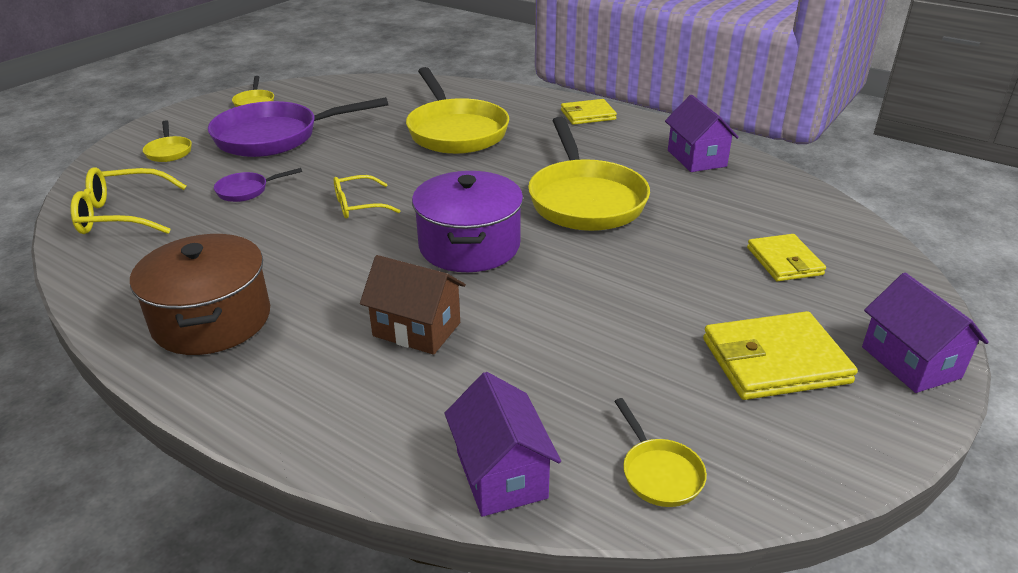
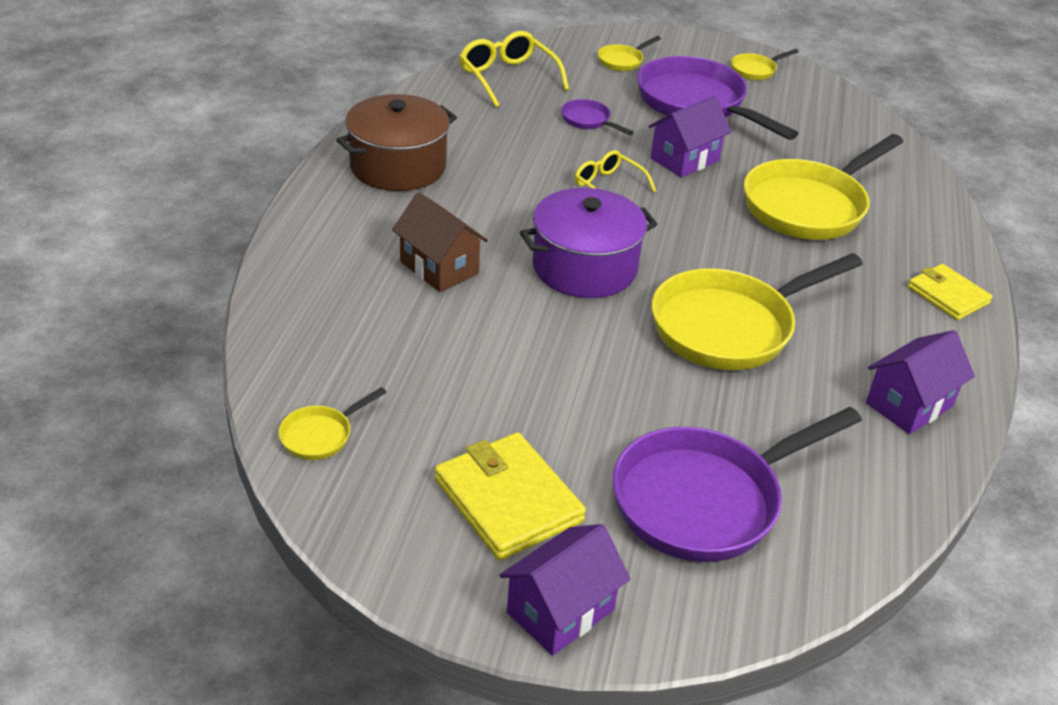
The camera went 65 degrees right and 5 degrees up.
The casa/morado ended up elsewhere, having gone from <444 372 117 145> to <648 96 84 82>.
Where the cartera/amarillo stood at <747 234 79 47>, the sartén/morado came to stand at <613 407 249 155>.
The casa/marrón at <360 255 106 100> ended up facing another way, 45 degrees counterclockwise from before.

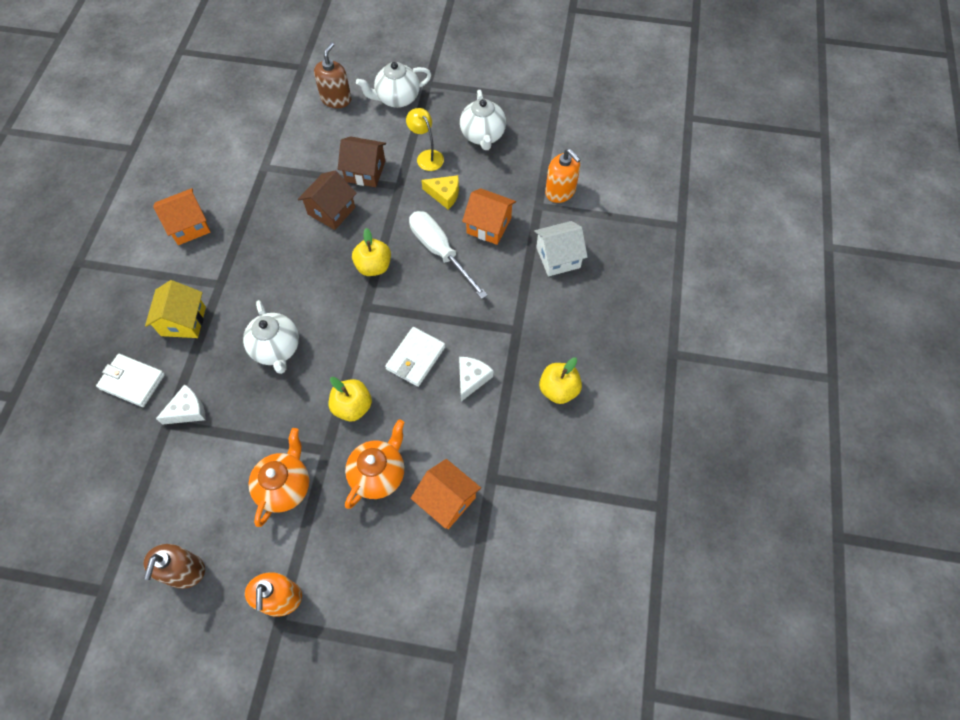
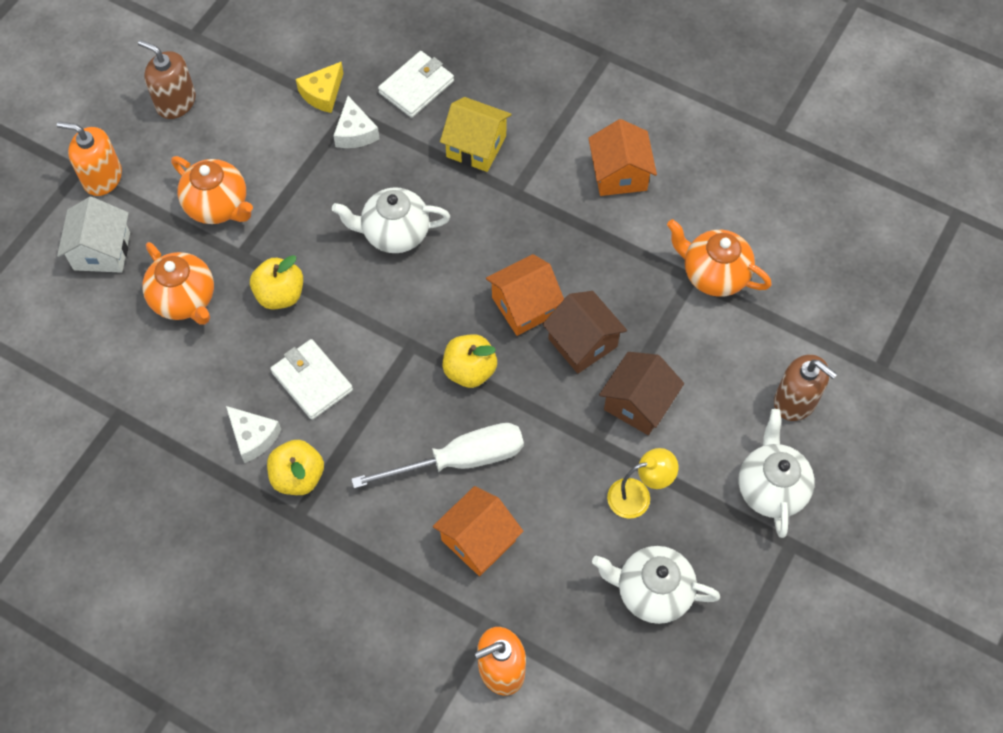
The camera went 110 degrees right and 0 degrees up.
The second view gained the tetera/naranja at <667 219 105 78>.
The casa/naranja ended up elsewhere, having gone from <411 459 70 70> to <486 254 78 82>.
The queso/amarillo ended up elsewhere, having gone from <421 175 38 35> to <296 62 47 51>.
The casa/blanco ended up elsewhere, having gone from <534 221 54 55> to <57 197 73 76>.
The manzana/amarillo ended up elsewhere, having gone from <539 357 43 47> to <267 440 57 55>.

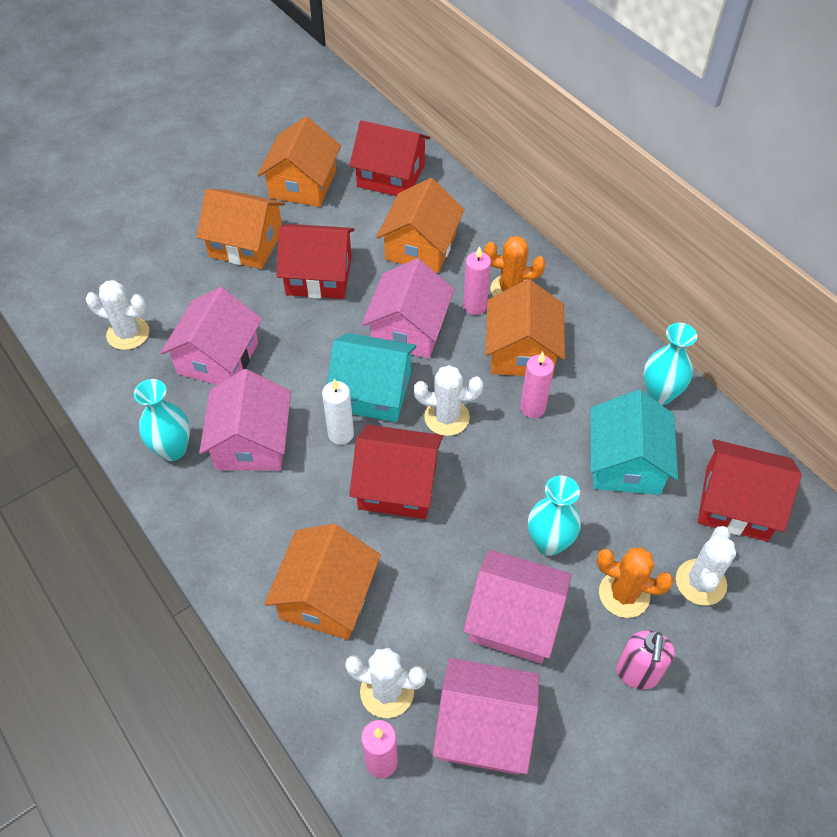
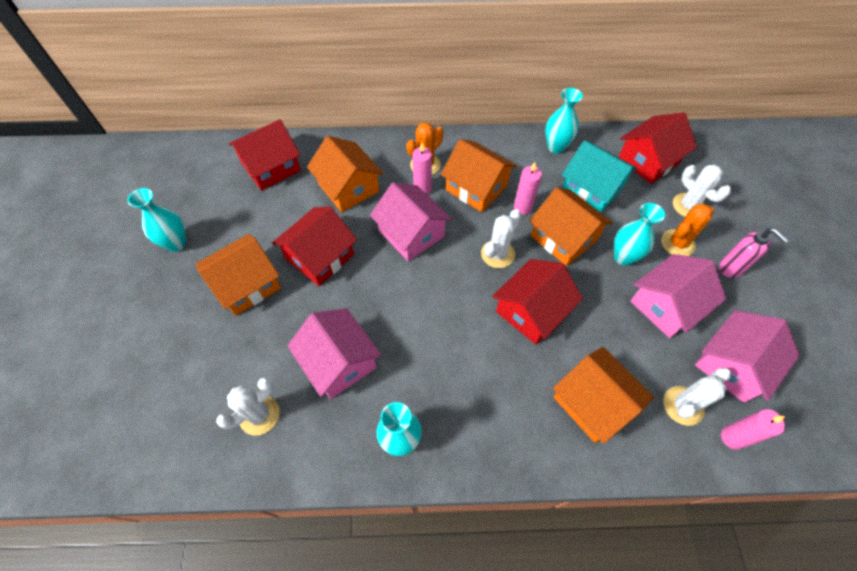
The camera went 55 degrees left and 5 degrees up.
The second view lost the casa/rosa at <199 369 92 102>.
The second view lost the vela/blanco at <322 379 32 66>.
The second view lost the casa/turquesa at <327 333 89 89>.
The second view gained the florero/turquesa at <128 188 58 64>.
The casa/naranja ended up elsewhere, having gone from <258 116 83 91> to <529 187 84 79>.

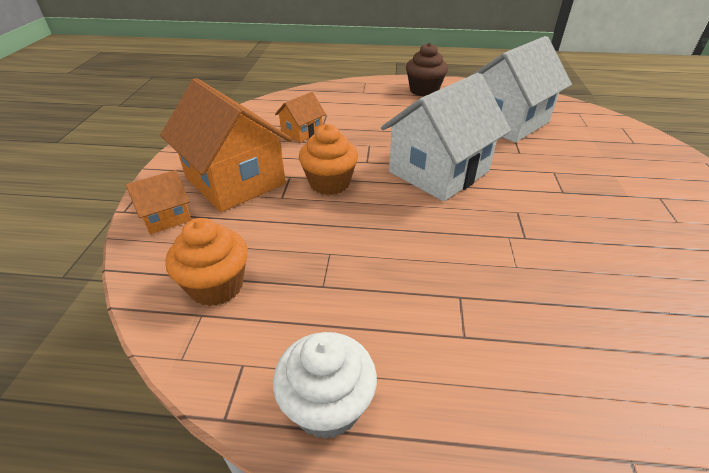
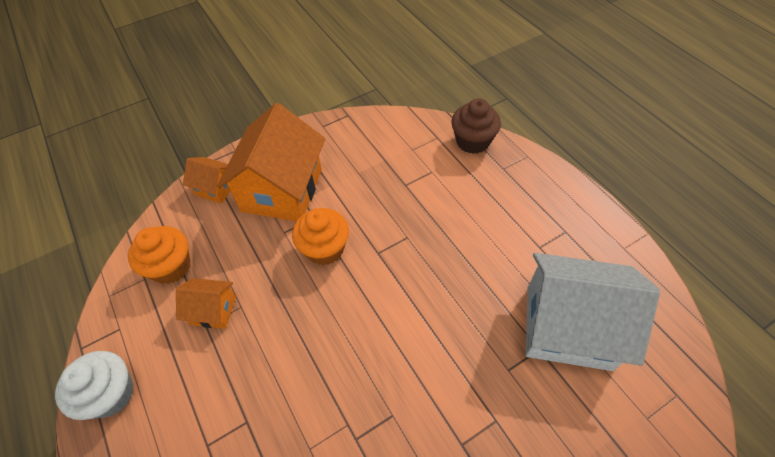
The camera went 55 degrees right and 15 degrees up.
The second view lost the casa/blanco at <381 73 130 128>.
The casa/naranja ended up elsewhere, having gone from <275 92 51 50> to <176 278 60 51>.
The magdalena/marrón ended up elsewhere, having gone from <406 43 42 54> to <451 99 50 55>.

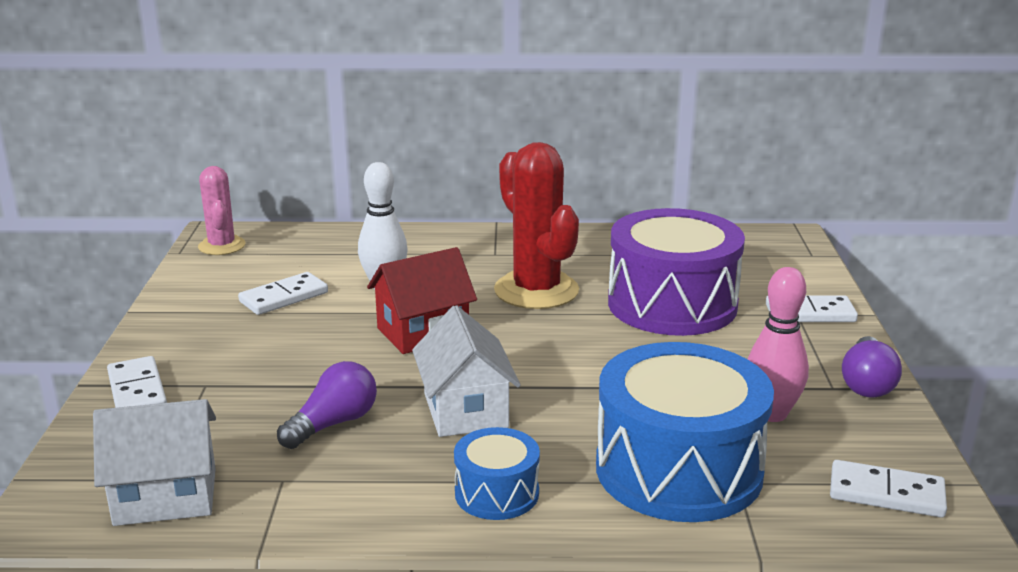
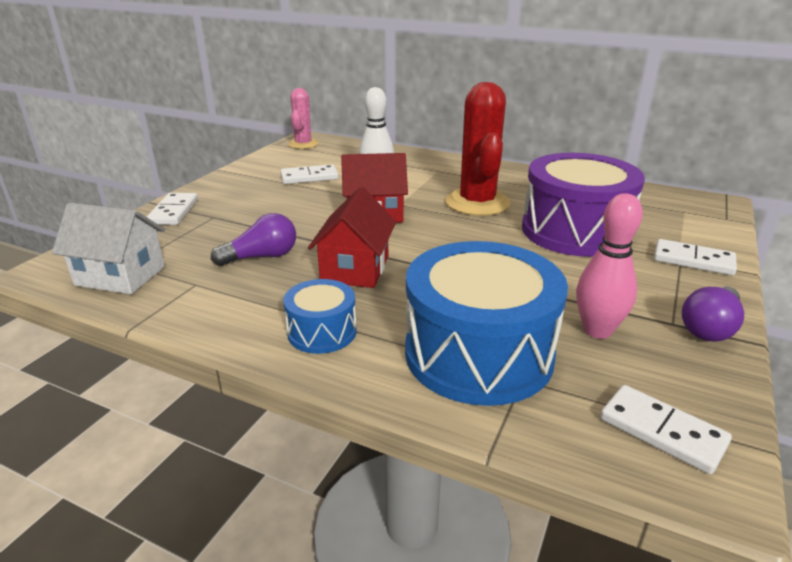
The camera went 25 degrees right and 5 degrees up.
What was the casa/blanco at <412 305 109 132> turned into the casa/rojo at <308 187 88 101>.

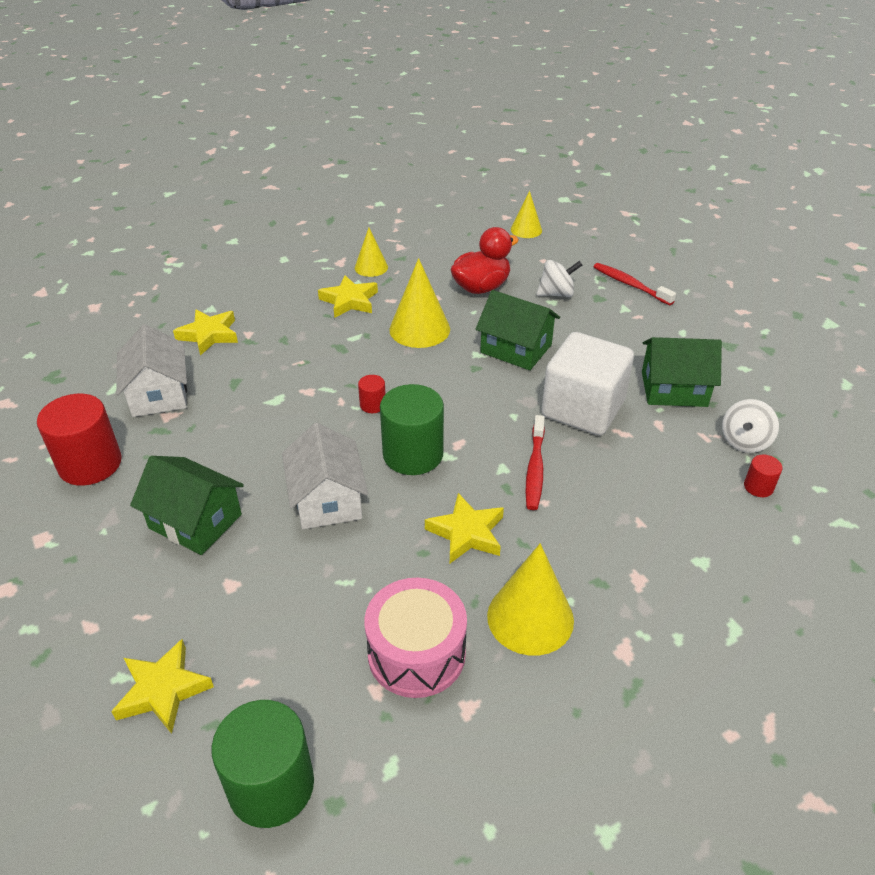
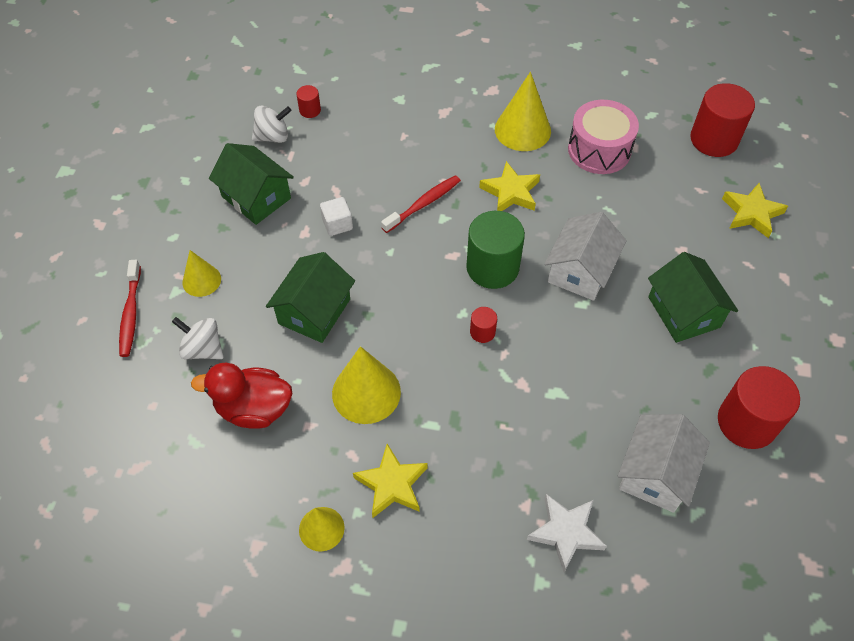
The camera went 140 degrees left and 15 degrees up.
The cono/amarillo ended up elsewhere, having gone from <511 191 31 47> to <182 250 39 47>.
What was the estrella/amarillo at <173 309 65 46> turned into the estrella/blanco at <527 494 80 78>.
What was the cilindro/verde at <211 700 103 128> turned into the cilindro/rojo at <690 83 65 74>.
The casa/verde at <476 290 84 80> ended up facing another way, 45 degrees clockwise from before.
The size of the cubo/blanco at <542 332 92 103> changed by a factor of 0.43.

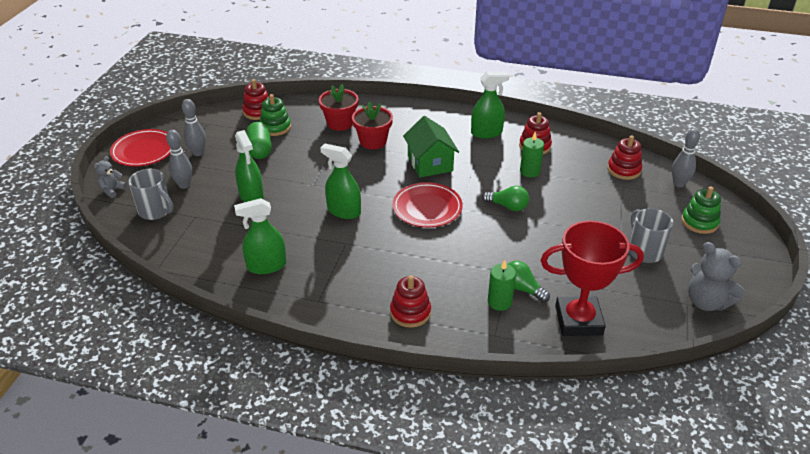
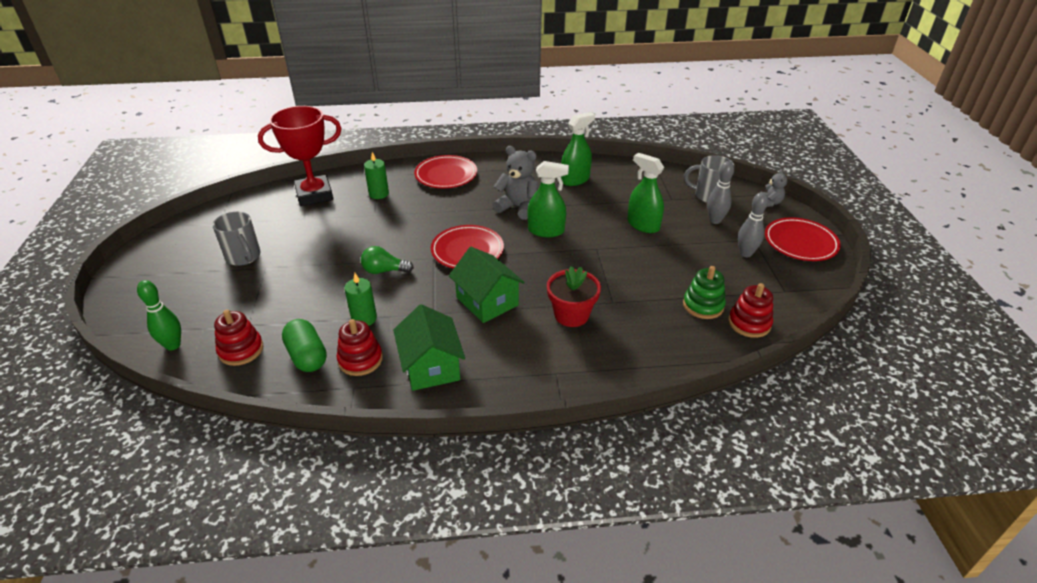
The camera went 160 degrees right and 0 degrees up.
The second view lost the maceta/rojo at <319 84 39 47>.
The second view lost the bombilla/verde at <508 261 42 41>.
The second view lost the juguete apilable/verde at <681 186 40 48>.
The cápsula/verde ended up elsewhere, having gone from <246 122 25 37> to <282 319 45 53>.
The osito/gris ended up elsewhere, having gone from <688 242 57 69> to <493 146 45 74>.
Where the juguete apilable/rojo stood at <390 275 41 53>, the plato/rojo came to stand at <414 155 63 33>.
Where the pulverizador/verde stood at <471 72 38 67>, the casa/verde came to stand at <393 304 72 87>.
What was the bolo/gris at <672 128 28 60> turned into the bolo/verde at <137 280 44 71>.

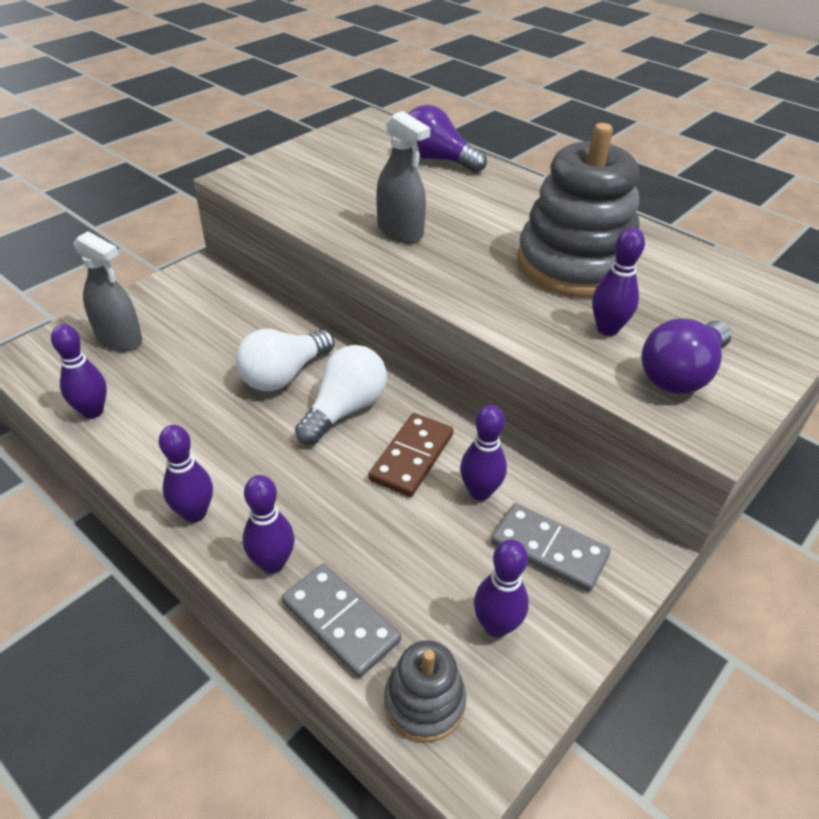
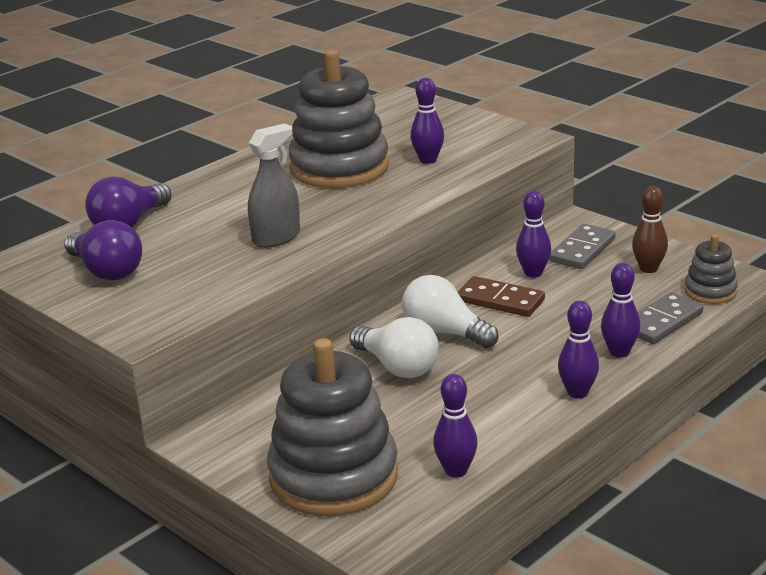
The camera went 85 degrees left and 15 degrees down.
The bombilla/morado ended up elsewhere, having gone from <641 318 91 76> to <64 220 78 60>.
Where the pulverizador/gris stood at <73 231 69 120>, the juguete apilable/gris came to stand at <267 338 131 178>.
What was the bolo/morado at <474 540 55 98> turned into the bolo/marrón at <632 186 36 87>.

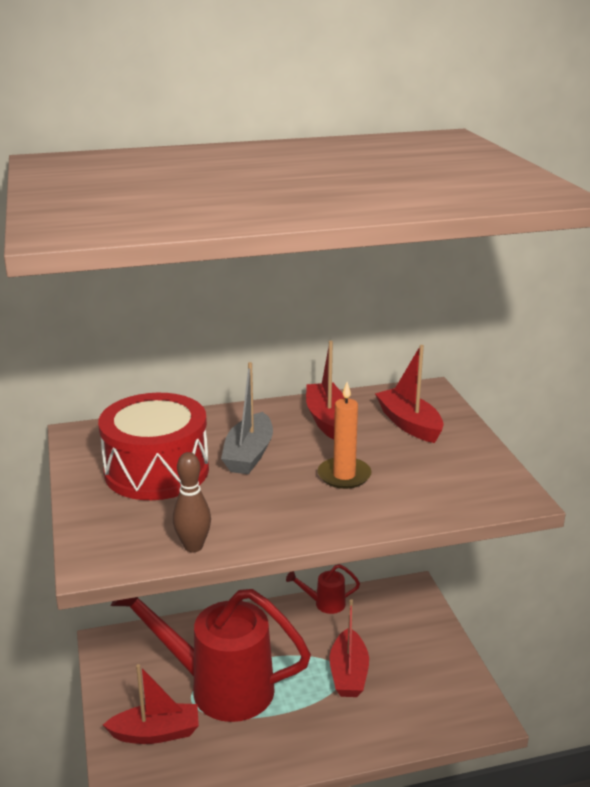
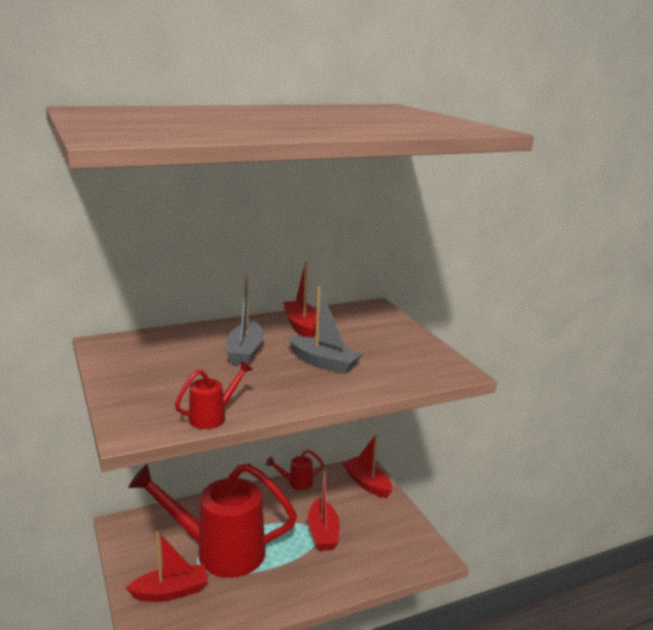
The camera went 10 degrees left and 5 degrees down.
The second view lost the tambor/rojo at <98 393 111 107>.
The barco/rojo ended up elsewhere, having gone from <375 345 69 98> to <343 434 49 64>.
Where the bolo/marrón stood at <173 452 38 100>, the regadera/rojo came to stand at <175 361 78 68>.
Where the vela/naranja stood at <318 382 54 107>, the barco/gris came to stand at <289 286 74 88>.

